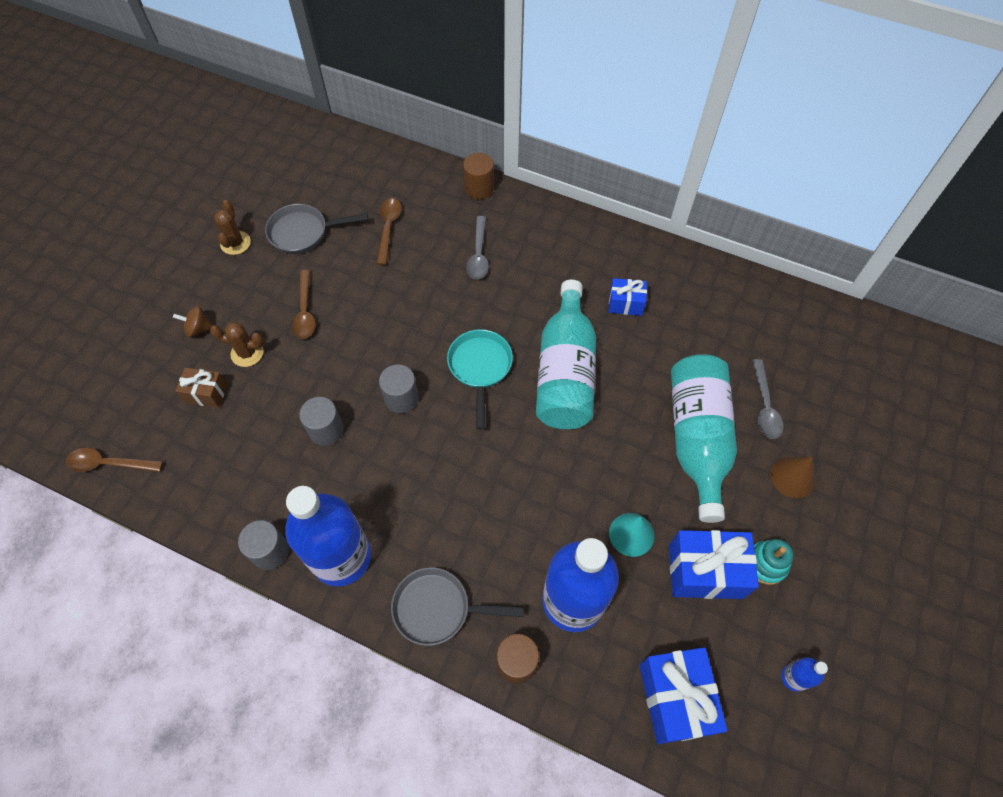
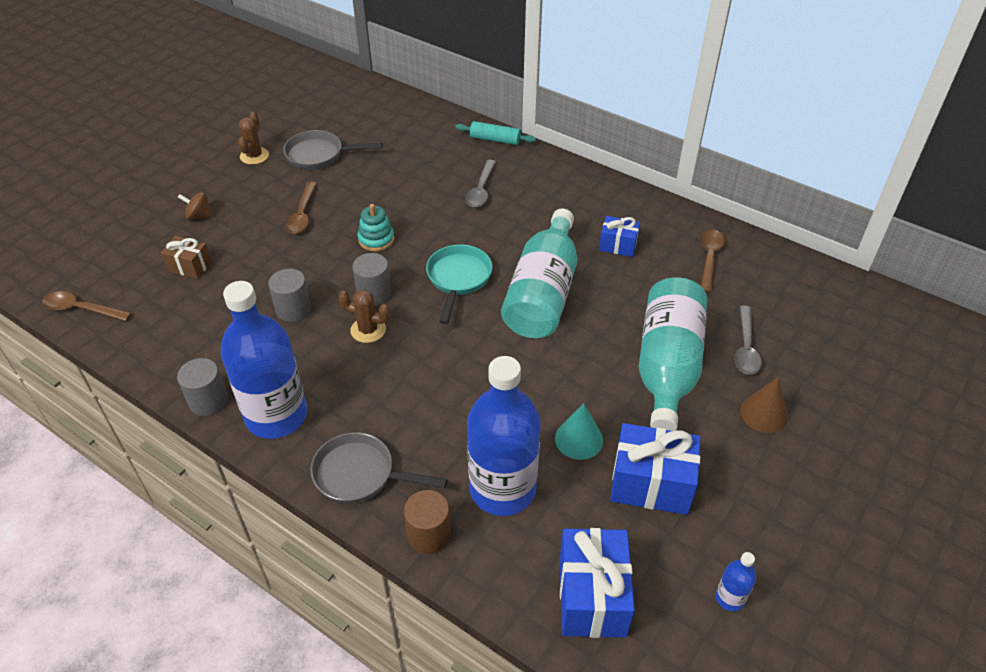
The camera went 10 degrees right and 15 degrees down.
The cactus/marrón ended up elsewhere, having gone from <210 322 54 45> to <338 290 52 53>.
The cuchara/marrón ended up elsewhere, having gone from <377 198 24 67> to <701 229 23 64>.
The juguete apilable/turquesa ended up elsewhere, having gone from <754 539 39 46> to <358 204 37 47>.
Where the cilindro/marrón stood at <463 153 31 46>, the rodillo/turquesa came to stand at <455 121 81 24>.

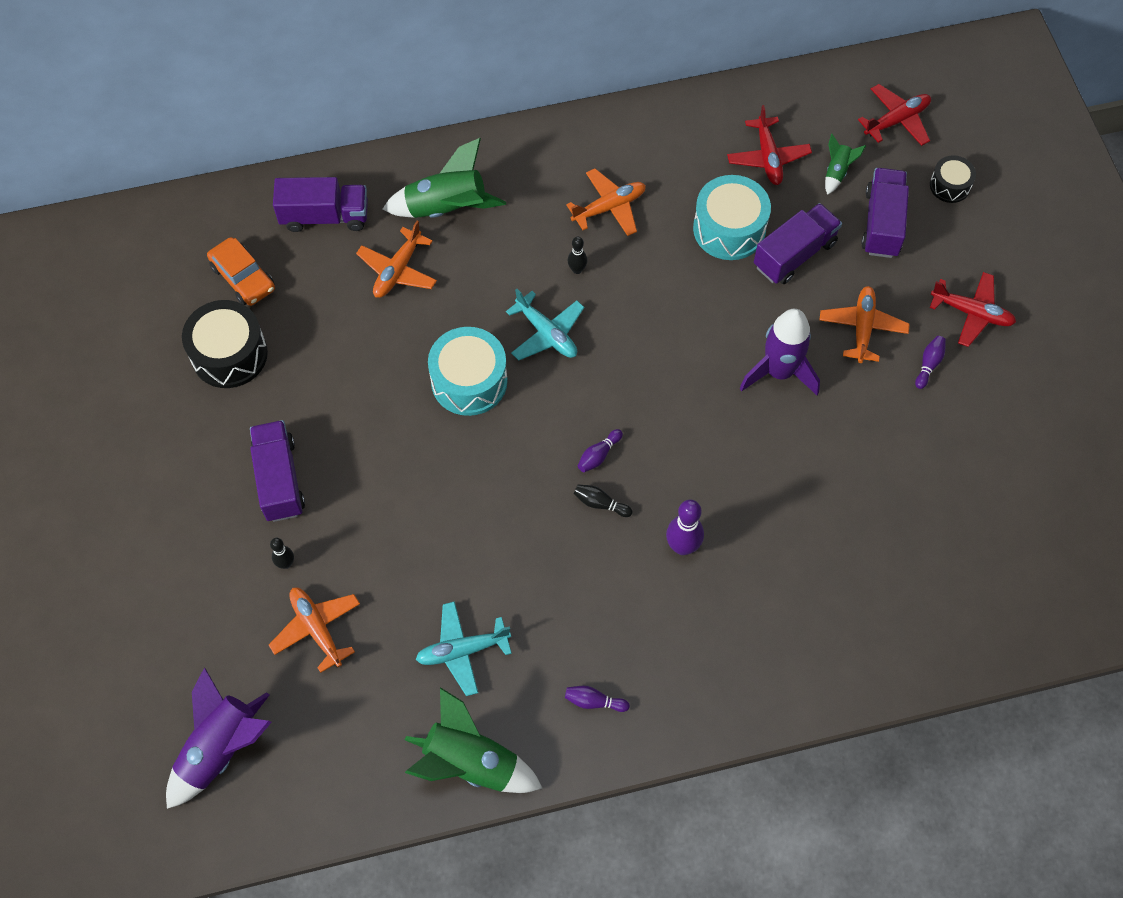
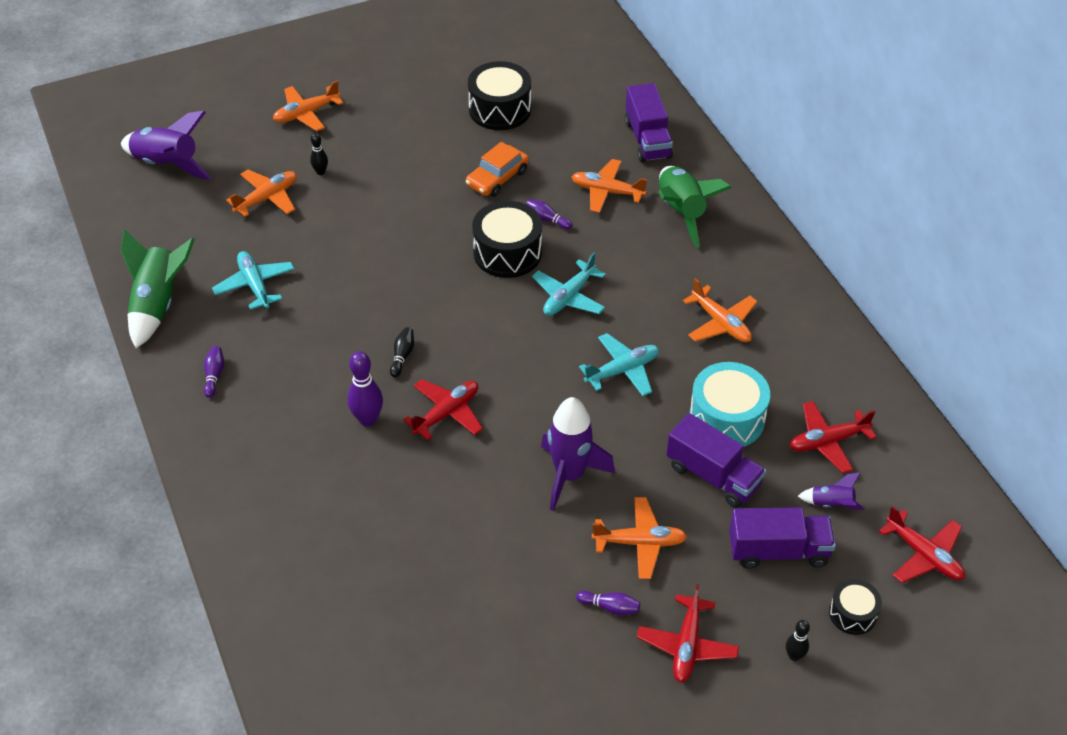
The camera went 80 degrees right and 15 degrees down.
The second view lost the camión/morado at <250 420 55 102>.
The second view gained the avión/naranja at <273 81 70 50>.
The second view gained the avión/rojo at <403 379 80 62>.
The second view gained the avión/turquesa at <579 333 80 63>.
The coche/naranja ended up elsewhere, having gone from <207 237 68 69> to <466 142 63 55>.
The bolo/negro ended up elsewhere, having gone from <568 237 19 37> to <786 620 24 41>.
The bolo/morado ended up elsewhere, having gone from <578 429 45 43> to <526 199 46 31>.
What was the tambor/turquesa at <428 327 80 89> turned into the tambor/negro at <472 201 70 77>.
What was the cohete/verde at <825 134 41 61> turned into the cohete/morado at <798 472 67 38>.

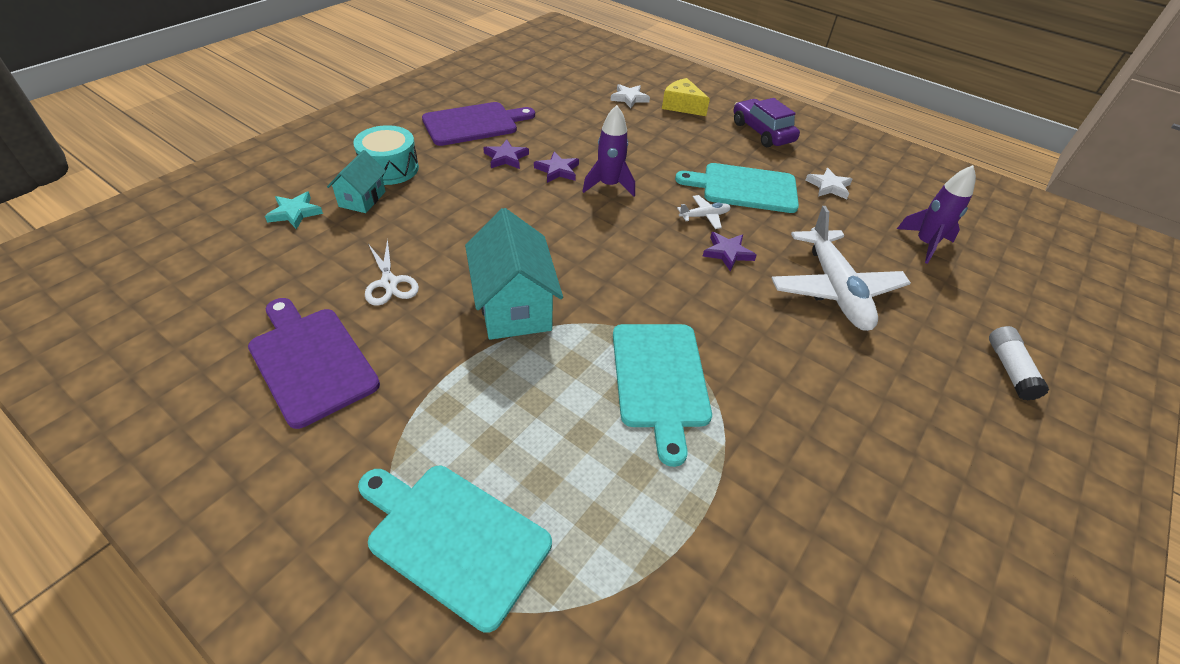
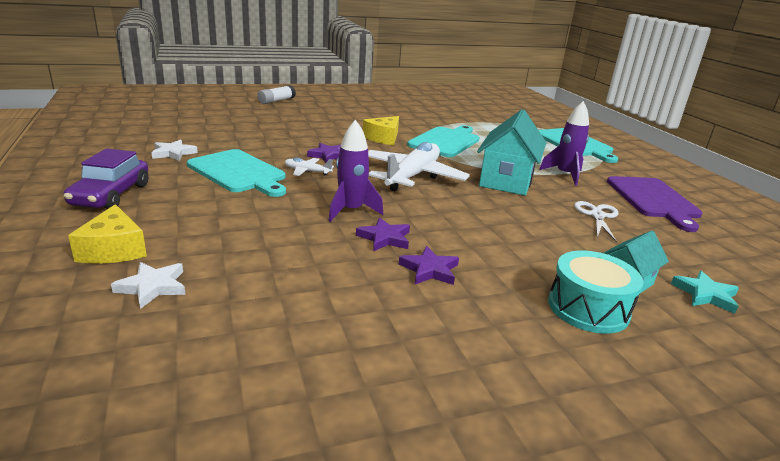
The camera went 145 degrees left and 20 degrees down.
The second view lost the tabla de cortar/morado at <422 102 113 44>.
The second view gained the queso/amarillo at <363 116 36 29>.
The avión/blanco ended up elsewhere, having gone from <772 206 139 125> to <368 142 102 49>.
The cohete/morado ended up elsewhere, having gone from <897 165 79 99> to <539 101 50 85>.

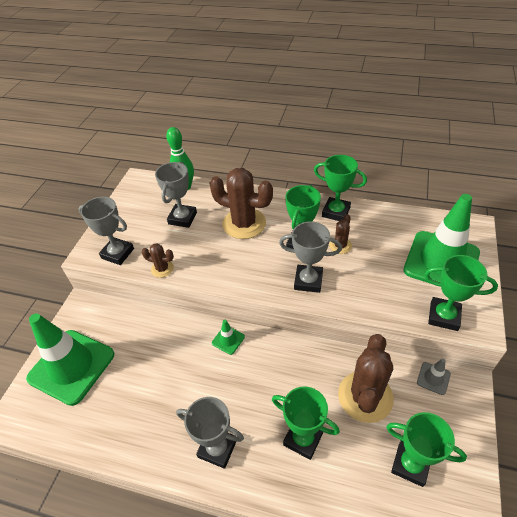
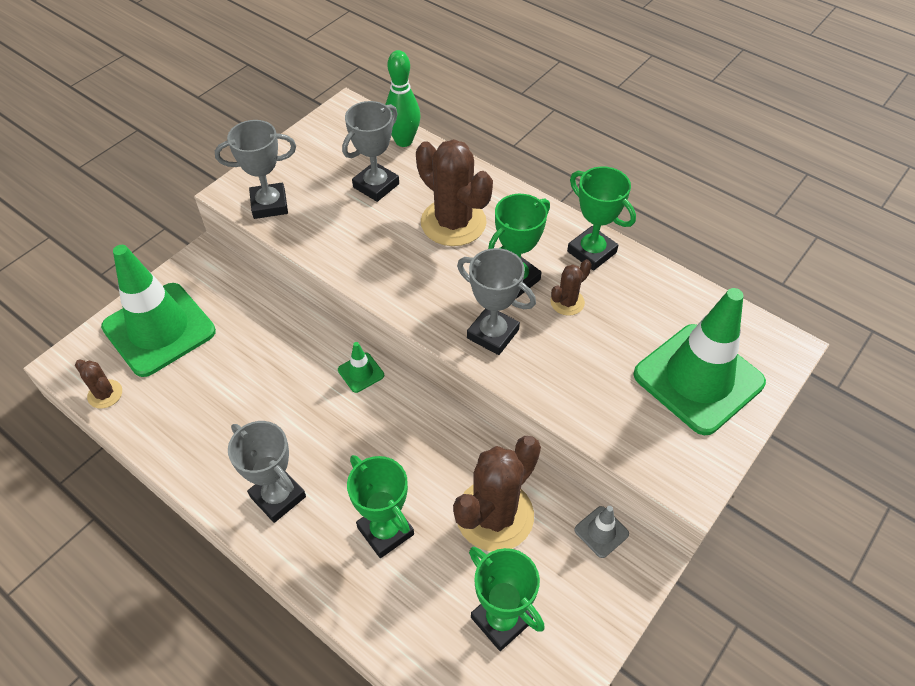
The camera went 20 degrees right and 5 degrees up.
The second view lost the trofeo/verde at <424 255 74 76>.
The cactus/marrón ended up elsewhere, having gone from <141 243 33 35> to <75 359 47 50>.
The trofeo/gris at <79 197 55 68> ended up facing another way, 60 degrees counterclockwise from before.

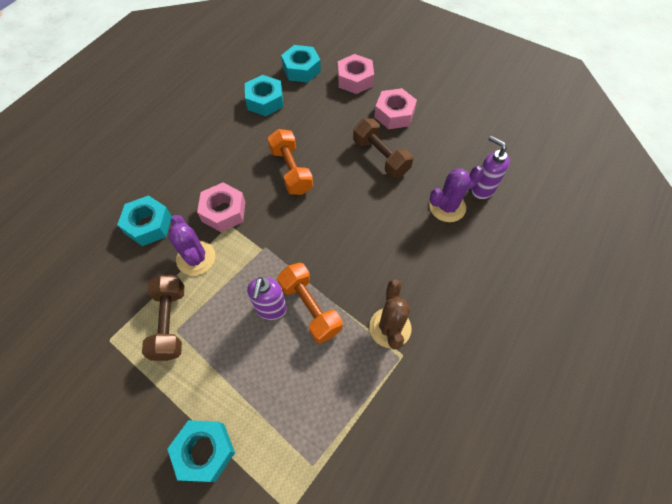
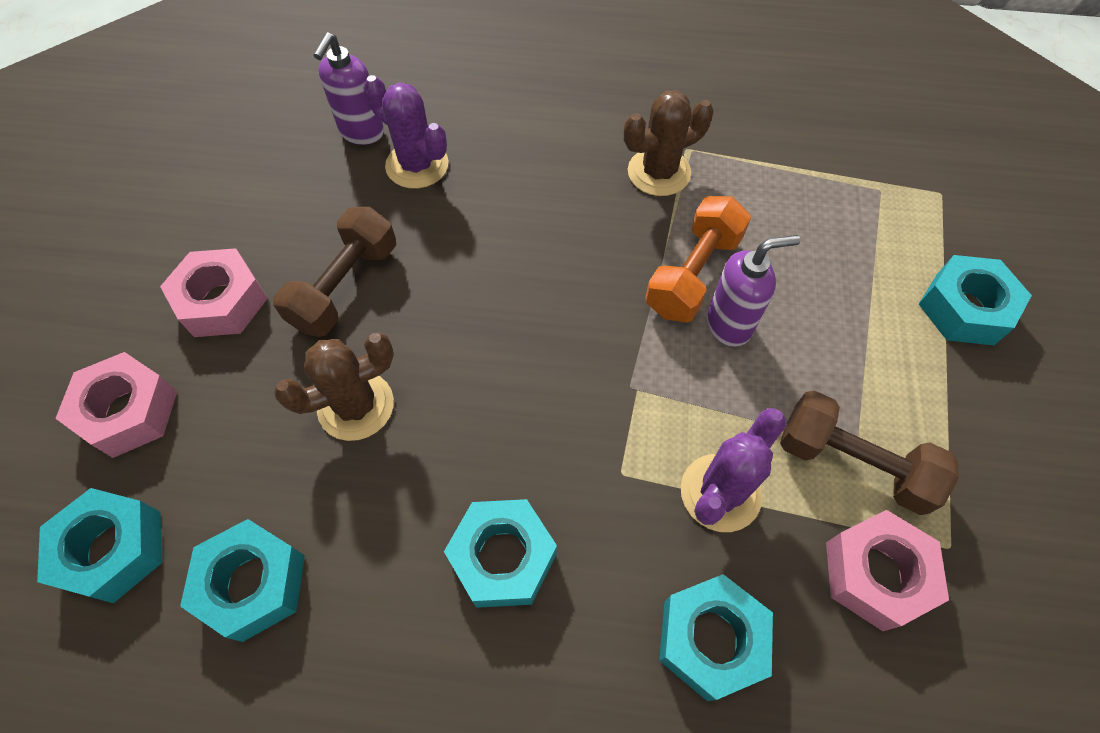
The camera went 115 degrees left and 0 degrees up.
The second view lost the mancuerna/naranja at <268 129 45 66>.
The second view gained the cactus/marrón at <274 333 120 108>.
The second view gained the tuerca/turquesa at <444 499 113 109>.
The tuerca/rosa ended up elsewhere, having gone from <197 182 48 50> to <826 510 123 121>.
The mancuerna/marrón at <142 274 42 87> ended up facing another way, 60 degrees clockwise from before.

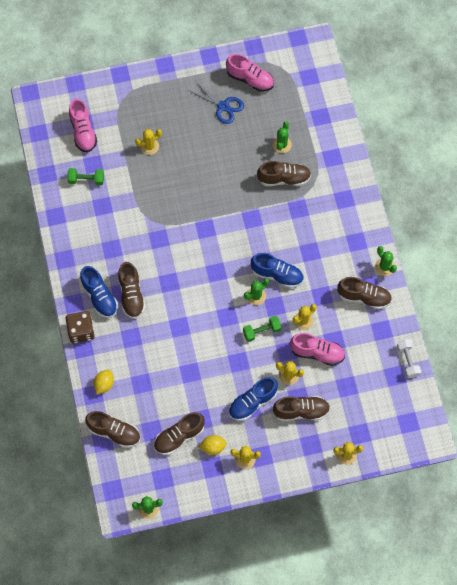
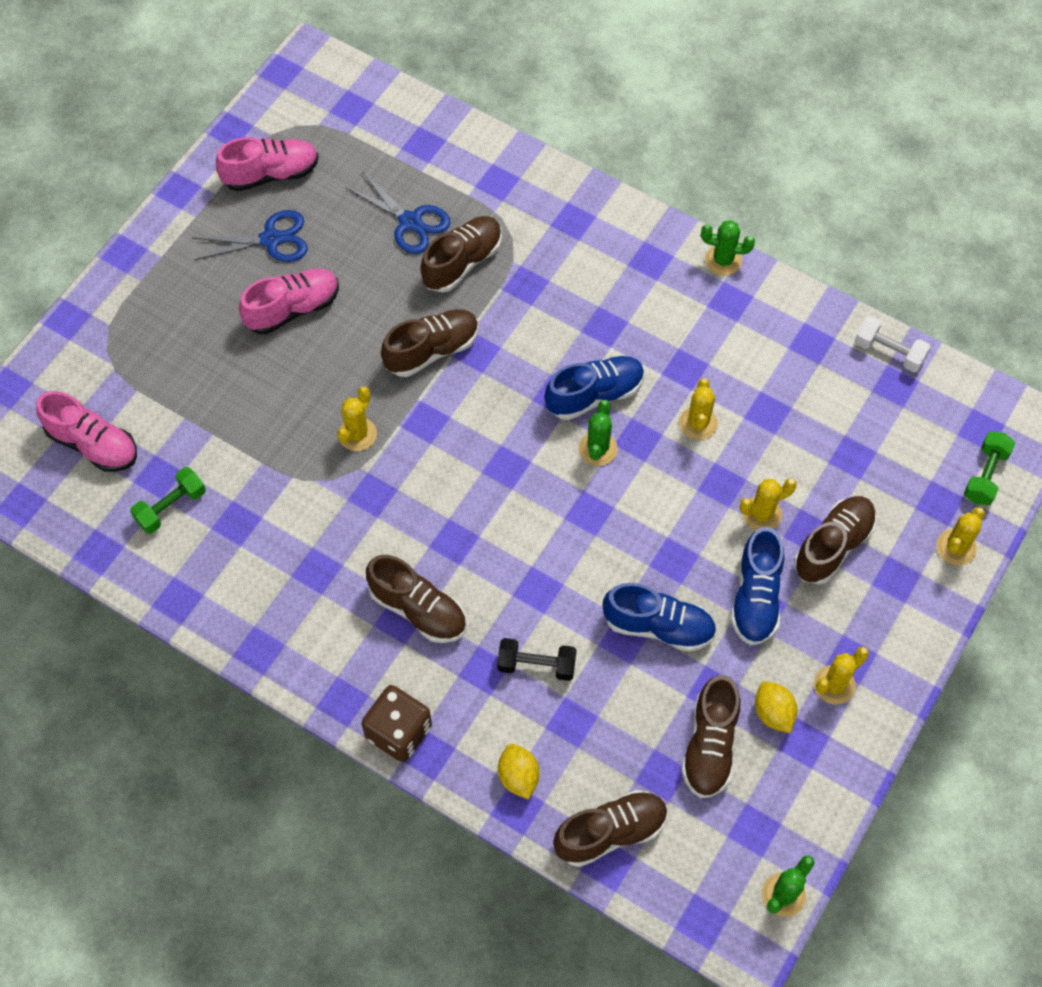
The camera went 45 degrees left and 5 degrees down.
The second view gained the mancuerna/negro at <497 638 79 43>.
The zapato/azul ended up elsewhere, having gone from <80 266 38 52> to <603 583 113 69>.
The cactus/amarillo ended up elsewhere, having gone from <135 129 27 26> to <337 387 40 64>.
The mancuerna/verde ended up elsewhere, having gone from <243 316 38 26> to <964 432 51 73>.
The zapato/rosa ended up elsewhere, having gone from <290 333 55 33> to <239 269 100 65>.
The zapato/marrón ended up elsewhere, having gone from <337 277 55 32> to <381 310 98 67>.
Where the cactus/verde stood at <273 122 19 31>, the tijeras/azul came to stand at <345 171 106 83>.
The limón/amarillo at <199 435 28 20> ended up facing another way, 60 degrees counterclockwise from before.

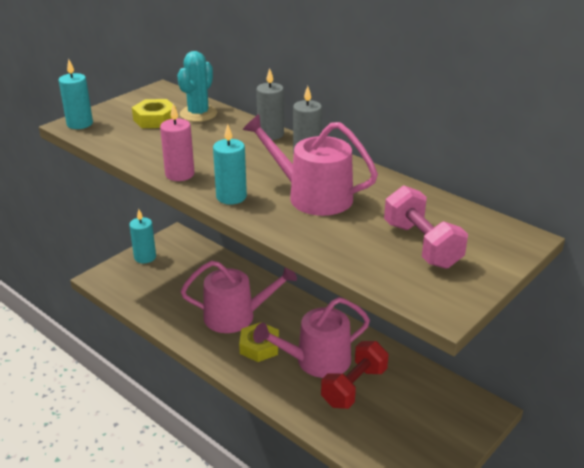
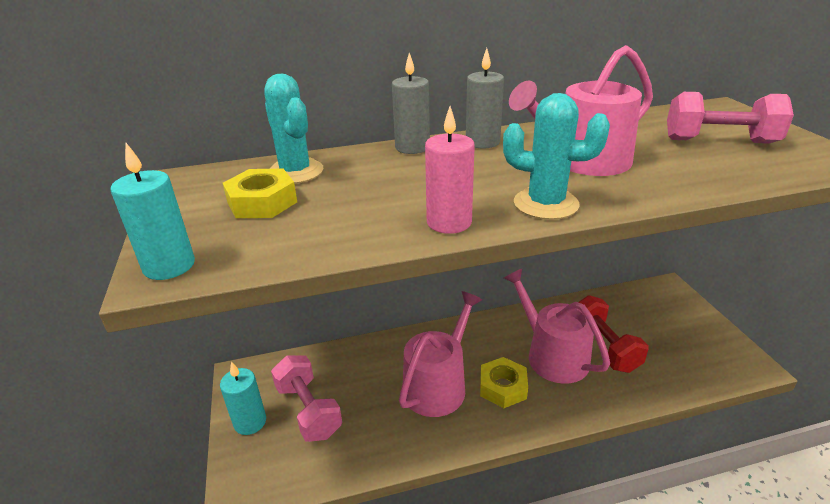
The camera went 55 degrees left and 0 degrees up.
The second view gained the mancuerna/rosa at <271 355 71 87>.
Where the vela/turquesa stood at <213 124 34 81>, the cactus/turquesa came to stand at <503 93 107 127>.
The regadera/rosa at <253 297 117 81> ended up facing another way, 135 degrees clockwise from before.

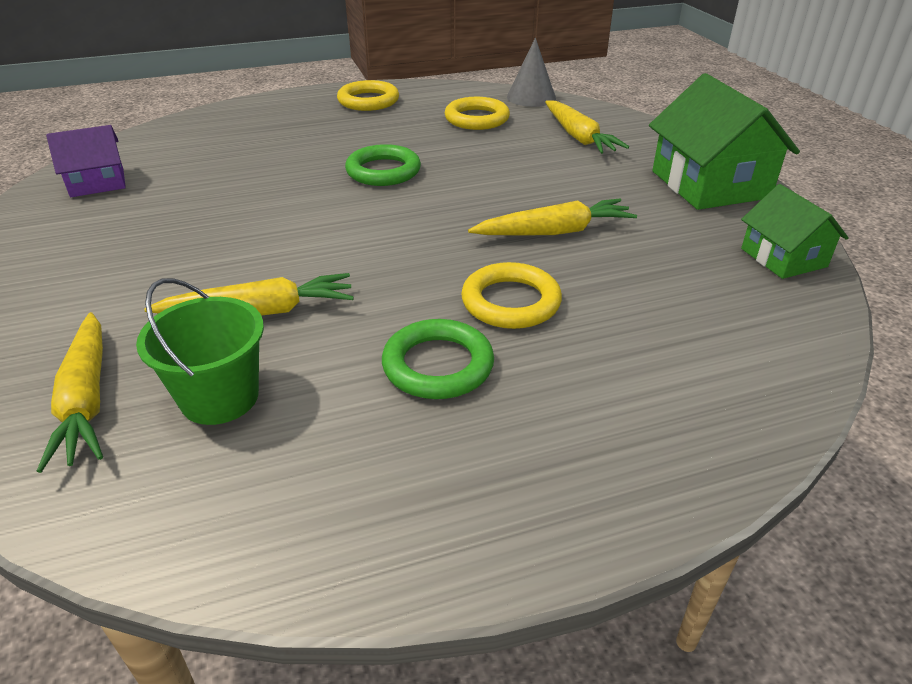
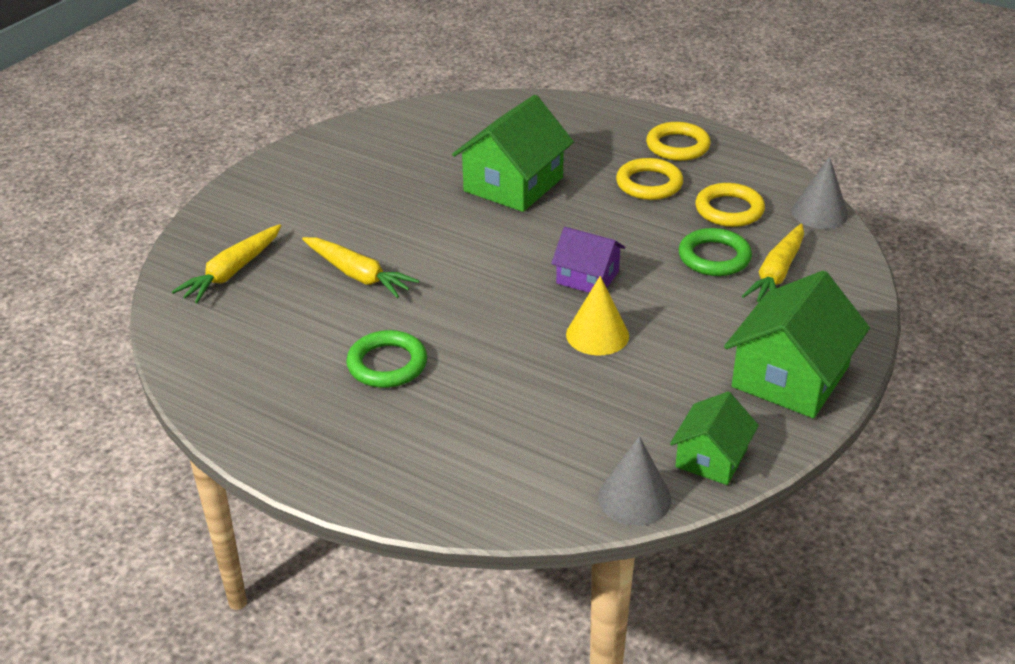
The camera went 50 degrees right and 0 degrees up.
The second view lost the balde/verde at <136 278 128 147>.
The second view gained the casa/verde at <452 95 122 117>.
The second view gained the cono/gris at <598 436 74 90>.
The casa/morado ended up elsewhere, having gone from <46 125 80 72> to <551 227 74 66>.
The anillo/verde ended up elsewhere, having gone from <345 144 76 42> to <679 228 73 48>.
The anillo/amarillo ended up elsewhere, having gone from <461 262 101 67> to <616 158 67 42>.
Where the zanahoria/amarillo stood at <468 199 169 37>, the cono/amarillo came to stand at <566 276 63 80>.

